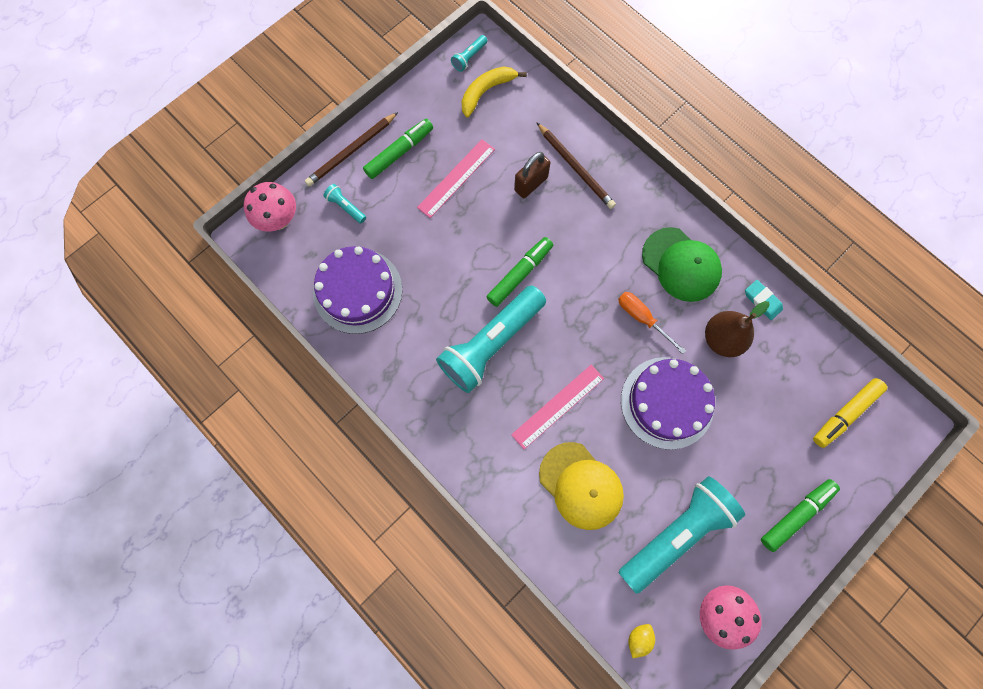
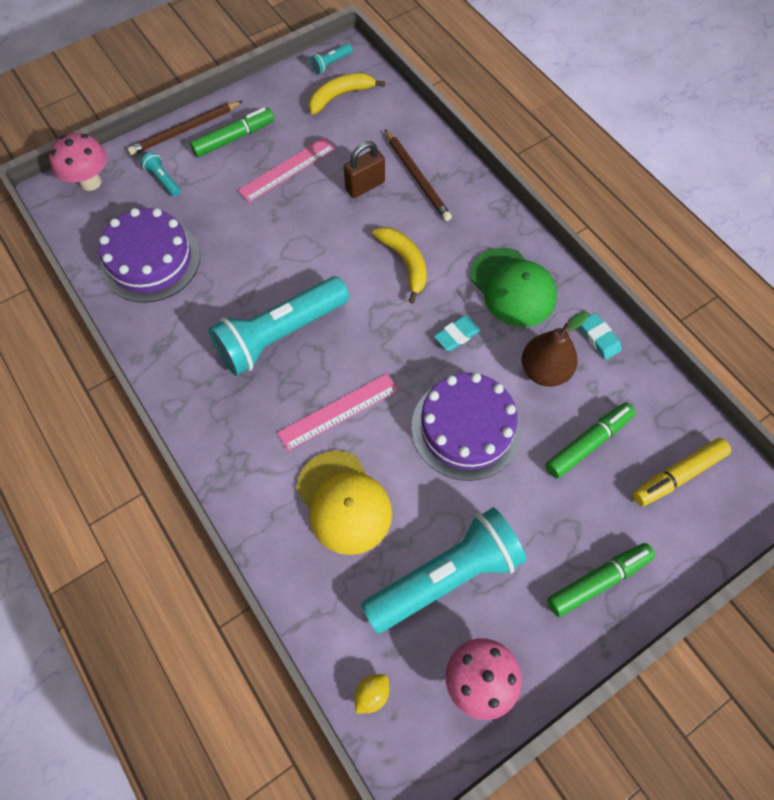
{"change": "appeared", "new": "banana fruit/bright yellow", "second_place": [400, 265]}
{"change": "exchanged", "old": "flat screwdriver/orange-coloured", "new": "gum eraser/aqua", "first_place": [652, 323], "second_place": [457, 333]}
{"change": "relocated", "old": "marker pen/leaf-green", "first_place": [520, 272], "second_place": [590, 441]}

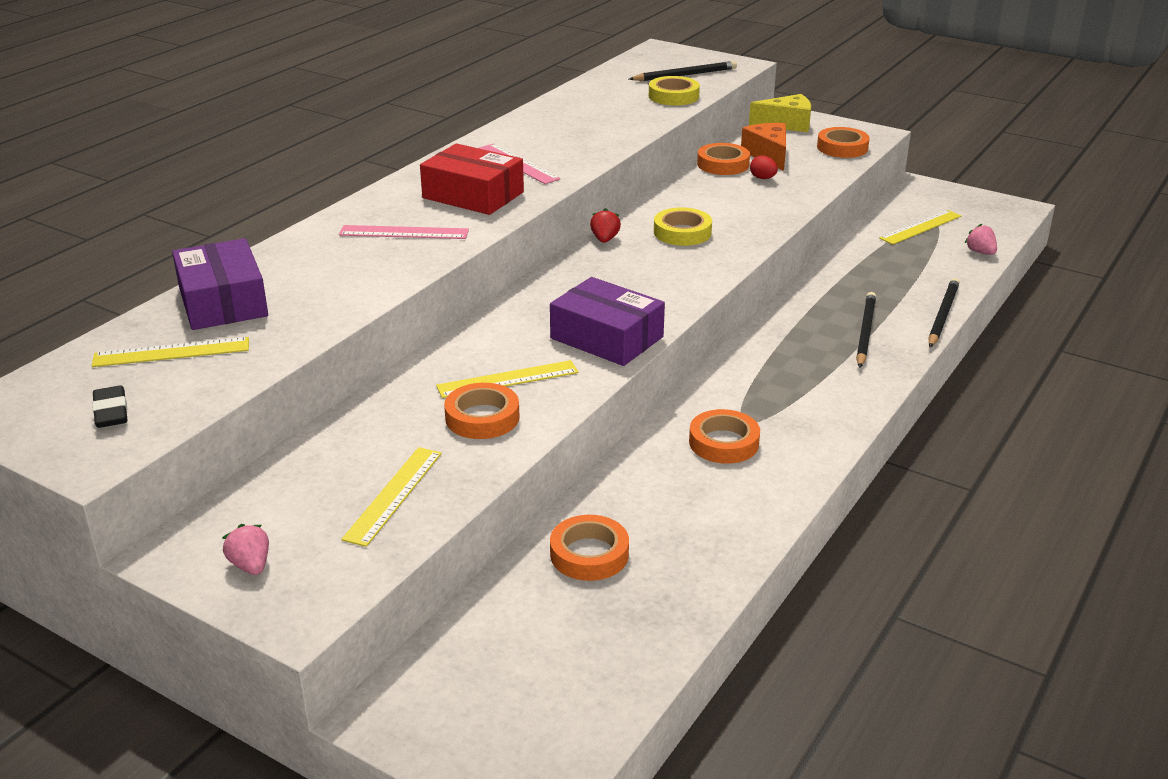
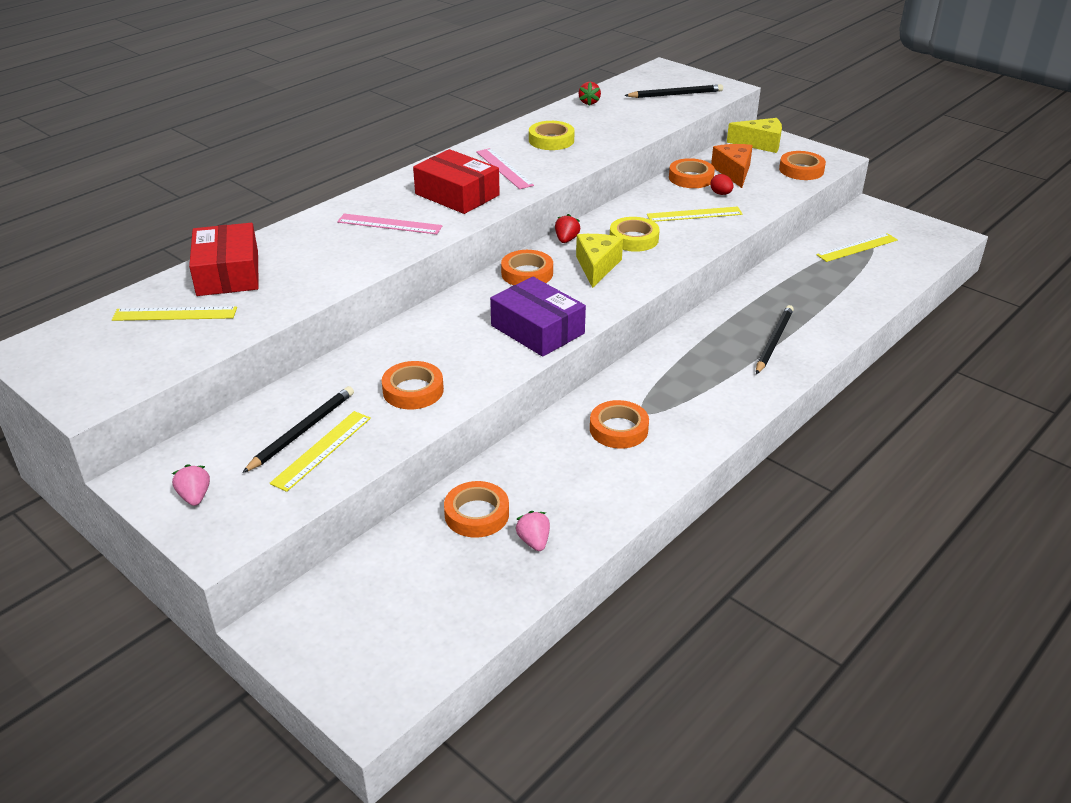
{"change": "colour", "old": "box/royal purple", "new": "box/crimson", "first_place": [220, 284], "second_place": [224, 259]}
{"change": "relocated", "old": "wooden pencil/jet-black", "first_place": [944, 313], "second_place": [298, 429]}
{"change": "appeared", "new": "sticky tape/orange-coloured", "second_place": [527, 267]}
{"change": "relocated", "old": "toy strawberry/rose-pink", "first_place": [981, 239], "second_place": [533, 531]}
{"change": "relocated", "old": "sticky tape/bright yellow", "first_place": [674, 90], "second_place": [552, 135]}
{"change": "appeared", "new": "cheese wedge/bright yellow", "second_place": [599, 261]}
{"change": "appeared", "new": "toy strawberry/crimson", "second_place": [590, 93]}
{"change": "relocated", "old": "straightedge/bright yellow", "first_place": [507, 379], "second_place": [695, 214]}
{"change": "missing", "old": "gum eraser/jet-black", "first_place": [110, 406]}

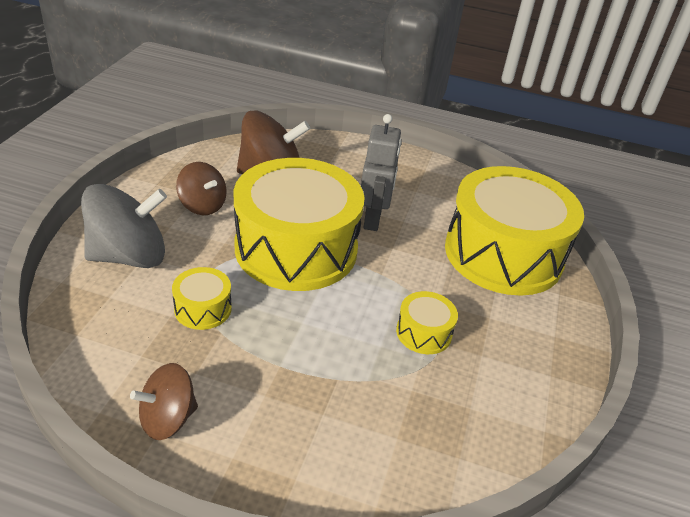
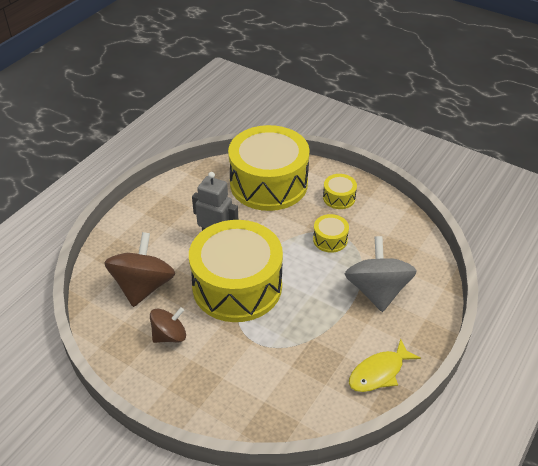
{"change": "relocated", "old": "drum/bright yellow", "first_place": [202, 298], "second_place": [340, 191]}
{"change": "relocated", "old": "toy top/gray", "first_place": [124, 226], "second_place": [381, 274]}
{"change": "exchanged", "old": "toy top/dark brown", "new": "fish figure/bright yellow", "first_place": [164, 401], "second_place": [385, 365]}

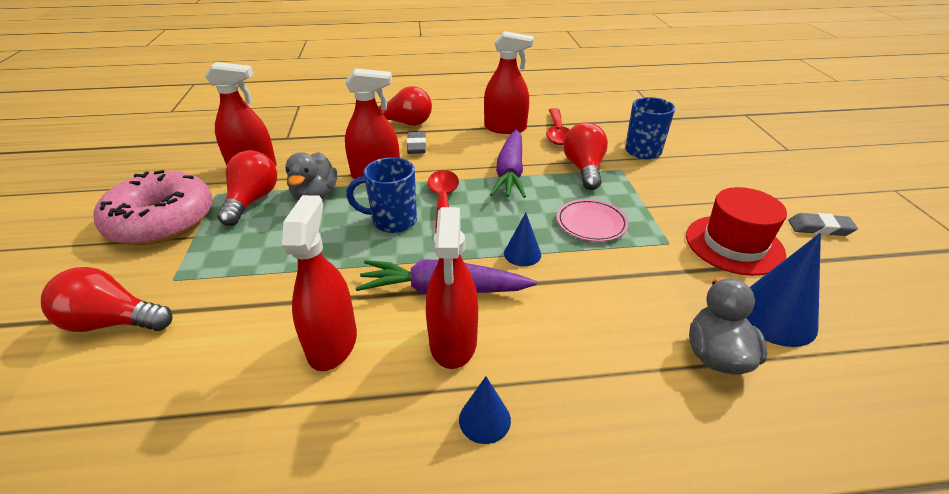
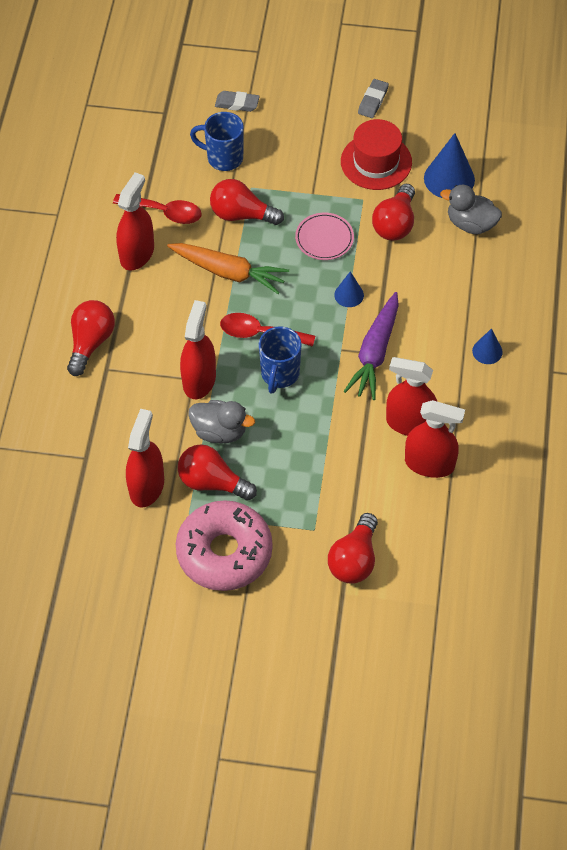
{"change": "colour", "old": "toy carrot/royal purple", "new": "toy carrot/orange-coloured", "first_place": [508, 164], "second_place": [228, 268]}
{"change": "relocated", "old": "gum eraser/gray", "first_place": [416, 143], "second_place": [237, 101]}
{"change": "appeared", "new": "bulb/crimson", "second_place": [393, 212]}
{"change": "relocated", "old": "spray cleaner/crimson", "first_place": [452, 288], "second_place": [435, 439]}

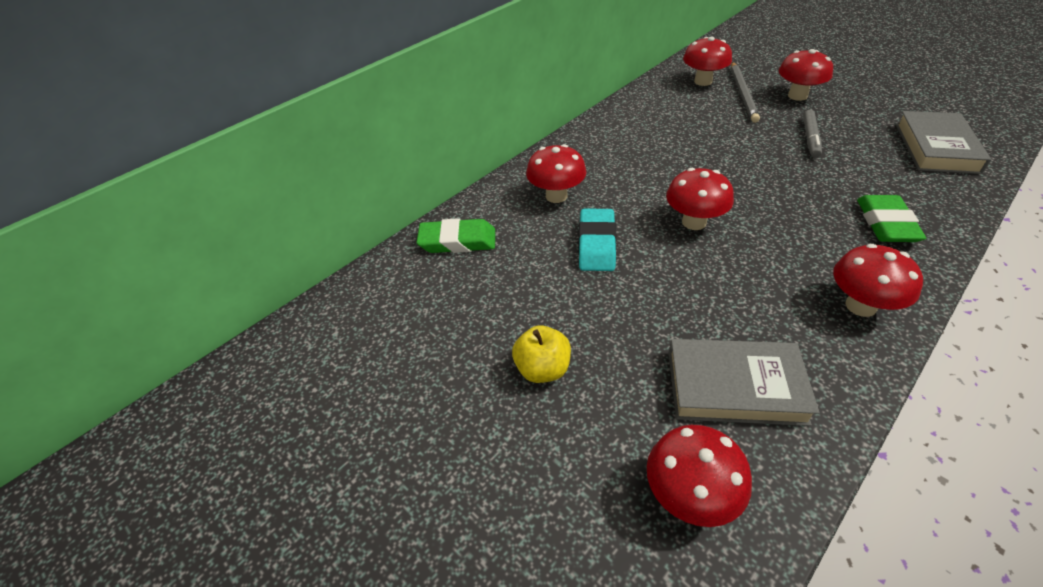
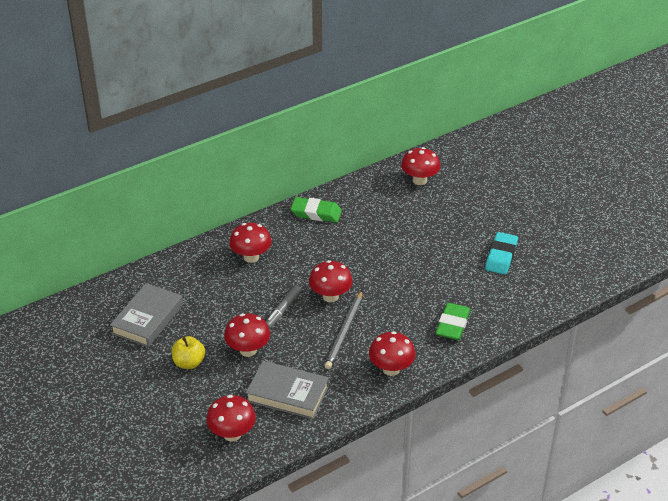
{"change": "relocated", "old": "hardback/gray", "first_place": [944, 142], "second_place": [146, 315]}
{"change": "relocated", "old": "toadstool/crimson", "first_place": [806, 75], "second_place": [247, 335]}
{"change": "relocated", "old": "marker pen/gray", "first_place": [812, 134], "second_place": [283, 307]}
{"change": "relocated", "old": "gum eraser/leaf-green", "first_place": [456, 235], "second_place": [316, 210]}
{"change": "relocated", "old": "wooden pencil/gray", "first_place": [745, 92], "second_place": [343, 330]}
{"change": "relocated", "old": "gum eraser/aqua", "first_place": [597, 240], "second_place": [501, 253]}

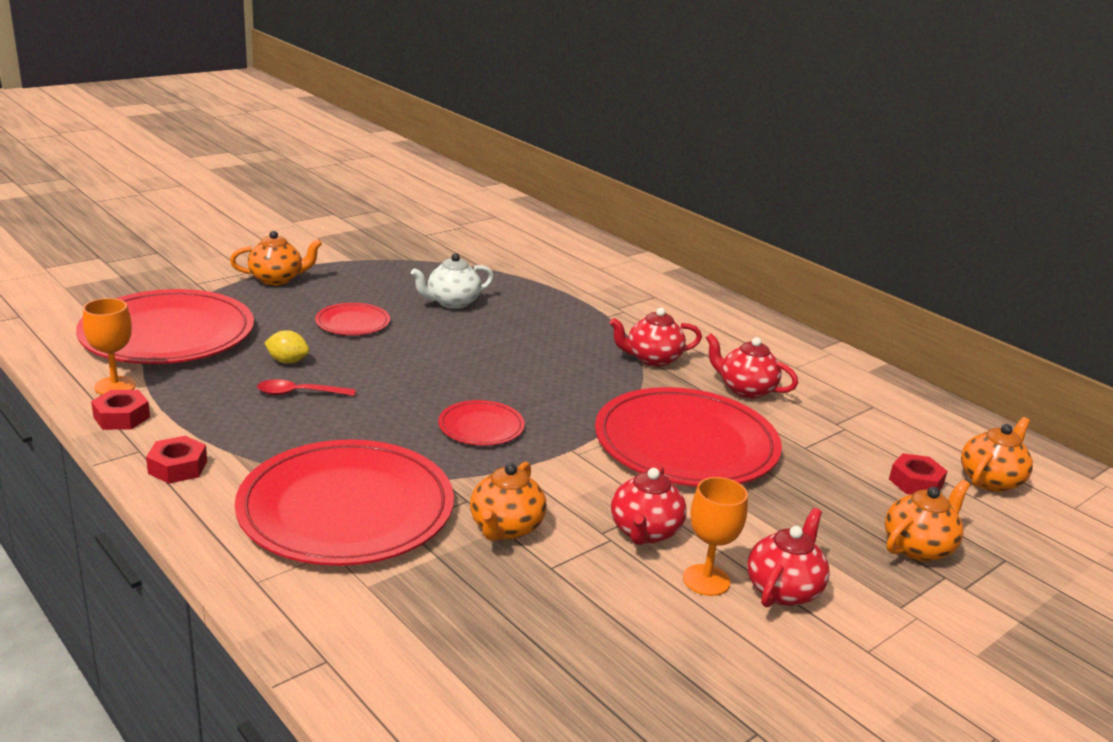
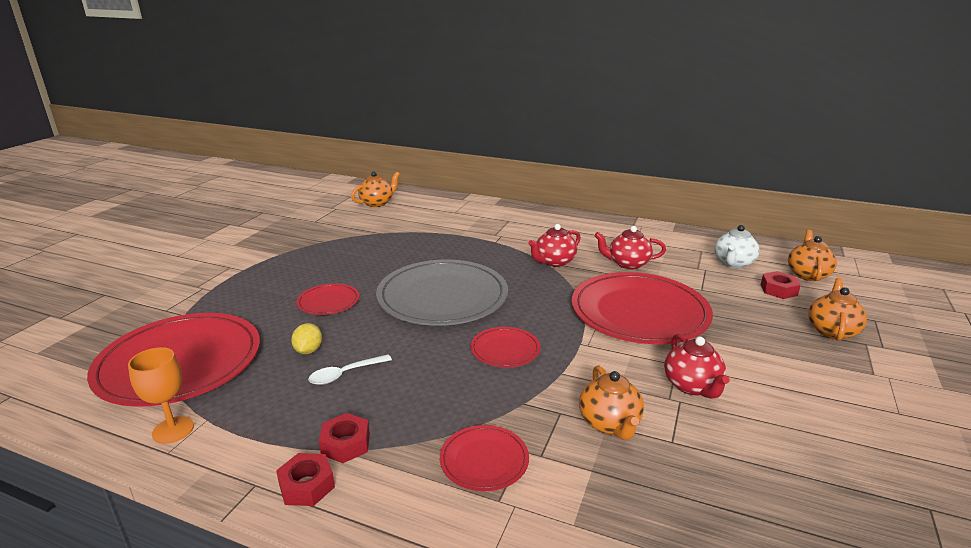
{"change": "spun", "old": "toy lemon/bright yellow", "first_place": [286, 347], "second_place": [306, 338], "degrees": -75}
{"change": "colour", "old": "teaspoon/crimson", "new": "teaspoon/white", "first_place": [306, 387], "second_place": [350, 369]}
{"change": "relocated", "old": "hex nut/crimson", "first_place": [120, 410], "second_place": [344, 438]}
{"change": "relocated", "old": "tea pot/orange-coloured", "first_place": [276, 258], "second_place": [375, 189]}
{"change": "appeared", "new": "plate/gray", "second_place": [442, 293]}
{"change": "size", "old": "plate/crimson", "first_place": [344, 502], "second_place": [484, 458], "factor": 0.46}
{"change": "relocated", "old": "tea pot/white", "first_place": [452, 281], "second_place": [737, 246]}
{"change": "missing", "old": "wine glass/orange-coloured", "first_place": [715, 536]}
{"change": "missing", "old": "tea pot/crimson", "first_place": [788, 558]}

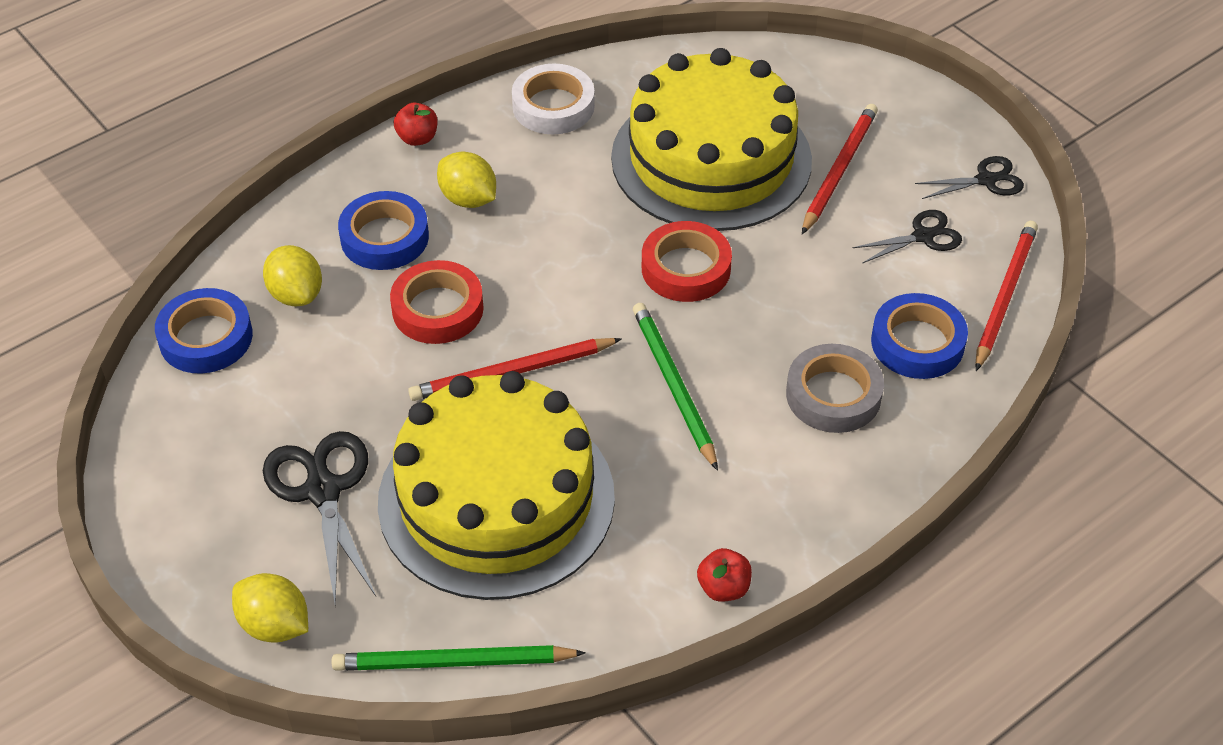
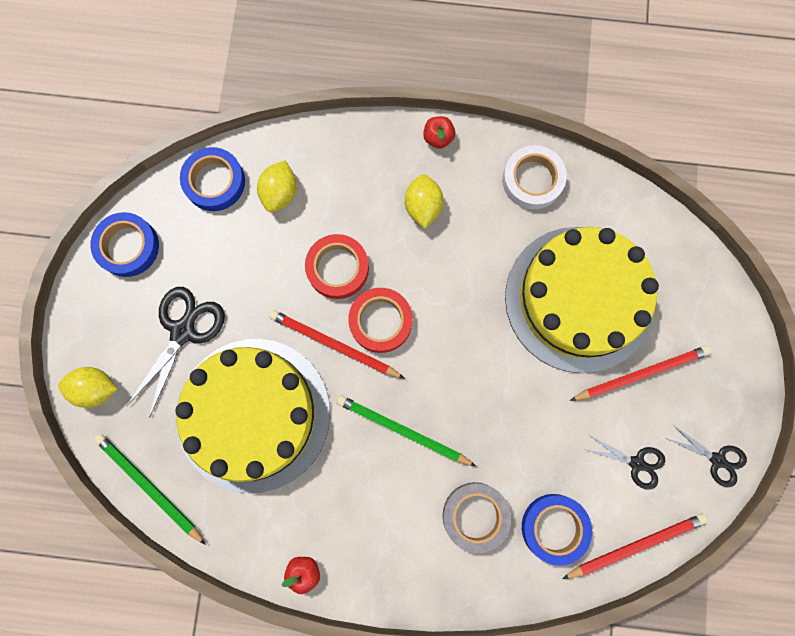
{"change": "spun", "old": "toy lemon/bright yellow", "first_place": [270, 608], "second_place": [87, 387], "degrees": -75}
{"change": "relocated", "old": "sticky tape/cobalt", "first_place": [383, 230], "second_place": [124, 244]}
{"change": "spun", "old": "wooden pencil/leaf-green", "first_place": [675, 387], "second_place": [406, 430], "degrees": -90}
{"change": "relocated", "old": "sticky tape/crimson", "first_place": [687, 261], "second_place": [380, 320]}

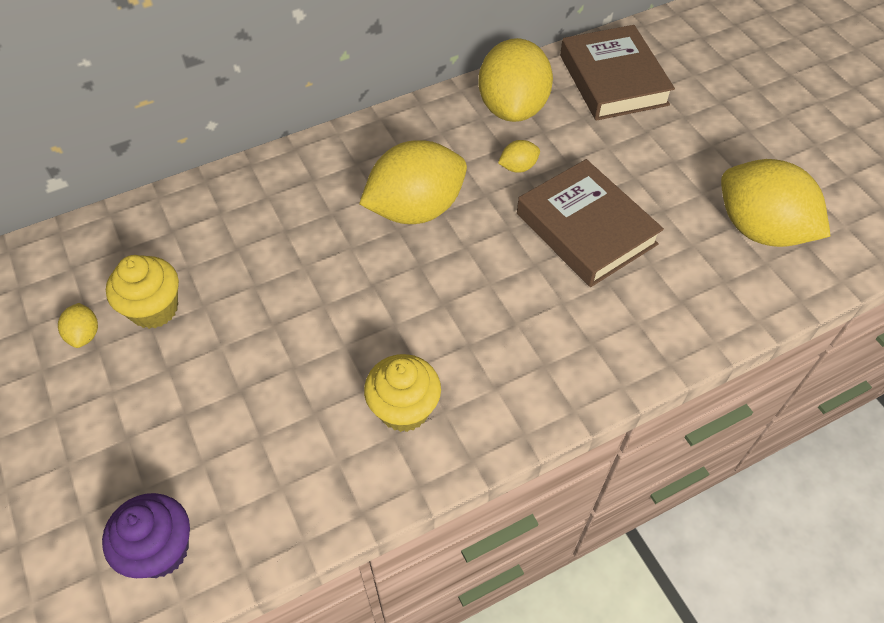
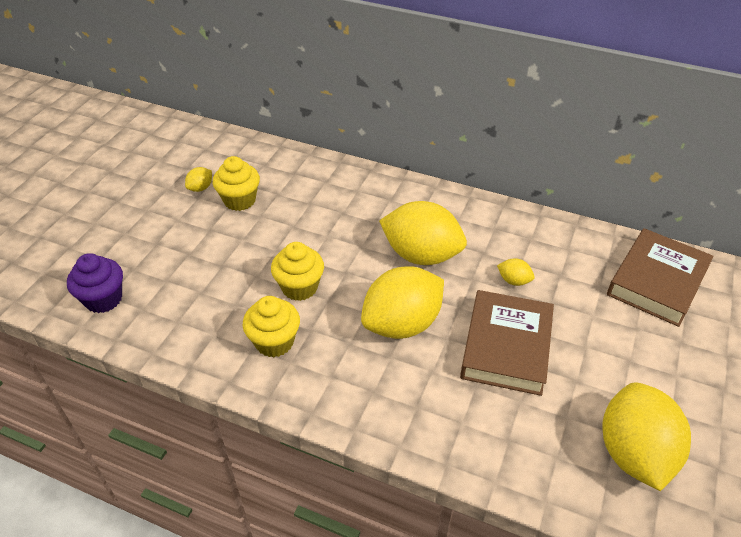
{"change": "appeared", "new": "muffin/bright yellow", "second_place": [297, 271]}
{"change": "relocated", "old": "toy lemon/bright yellow", "first_place": [515, 80], "second_place": [402, 302]}

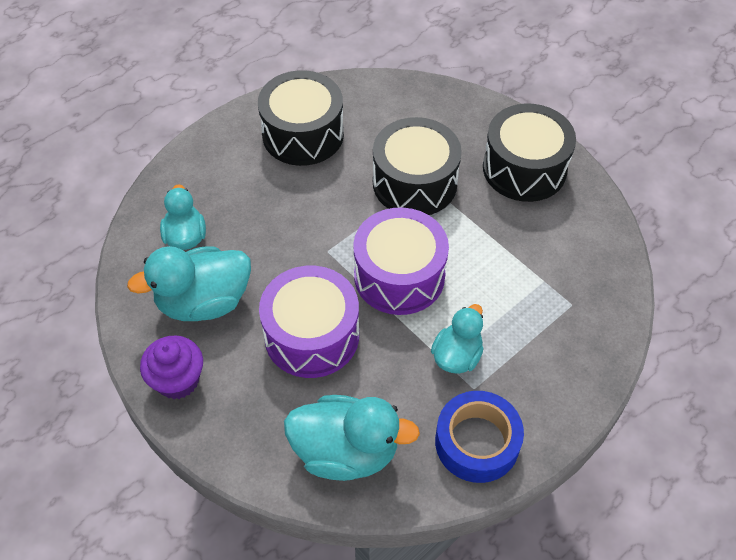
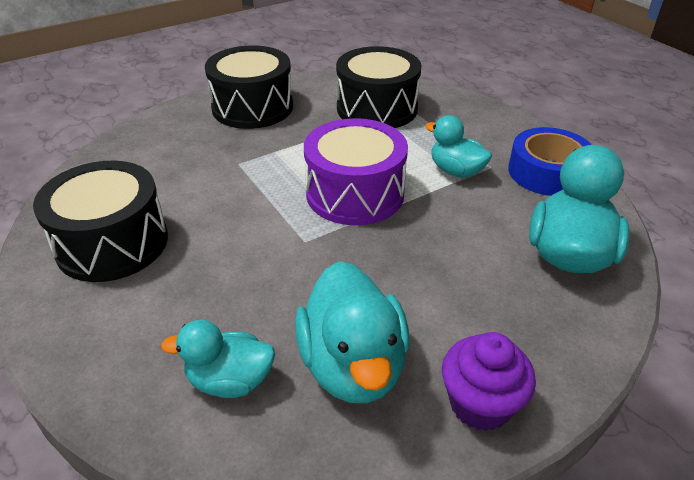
{"change": "relocated", "old": "drum/jet-black", "first_place": [417, 166], "second_place": [378, 87]}
{"change": "missing", "old": "drum/royal purple", "first_place": [309, 322]}

